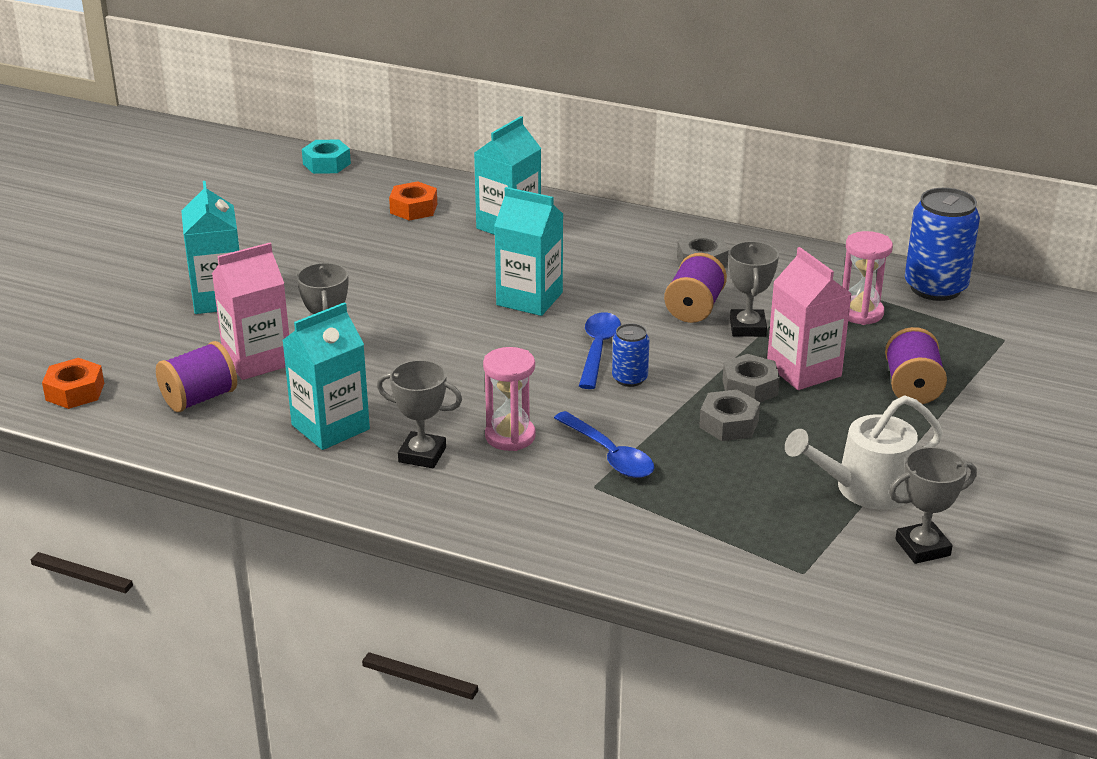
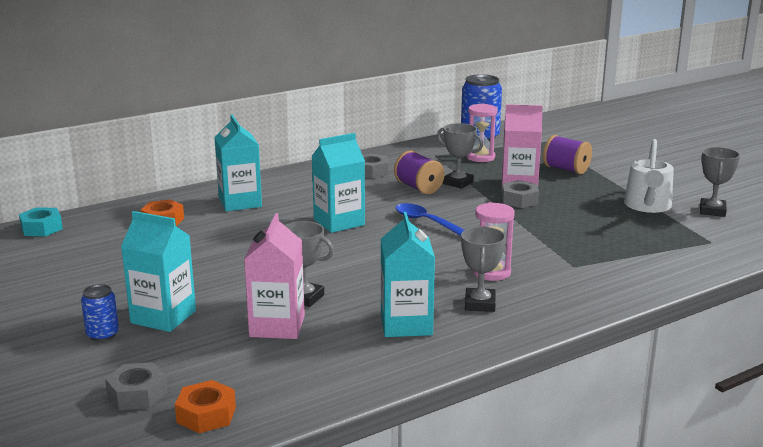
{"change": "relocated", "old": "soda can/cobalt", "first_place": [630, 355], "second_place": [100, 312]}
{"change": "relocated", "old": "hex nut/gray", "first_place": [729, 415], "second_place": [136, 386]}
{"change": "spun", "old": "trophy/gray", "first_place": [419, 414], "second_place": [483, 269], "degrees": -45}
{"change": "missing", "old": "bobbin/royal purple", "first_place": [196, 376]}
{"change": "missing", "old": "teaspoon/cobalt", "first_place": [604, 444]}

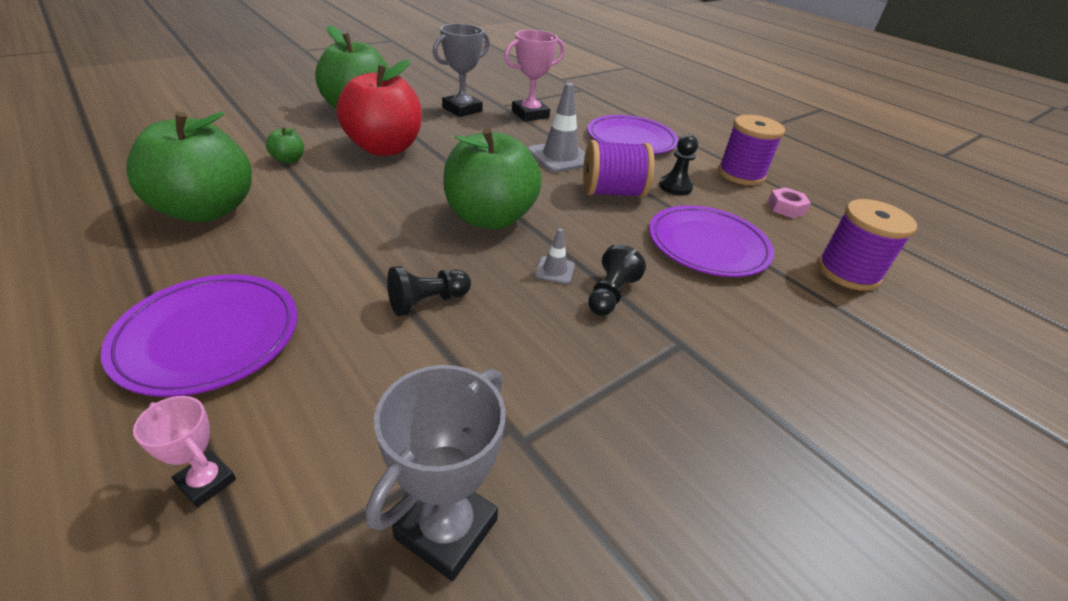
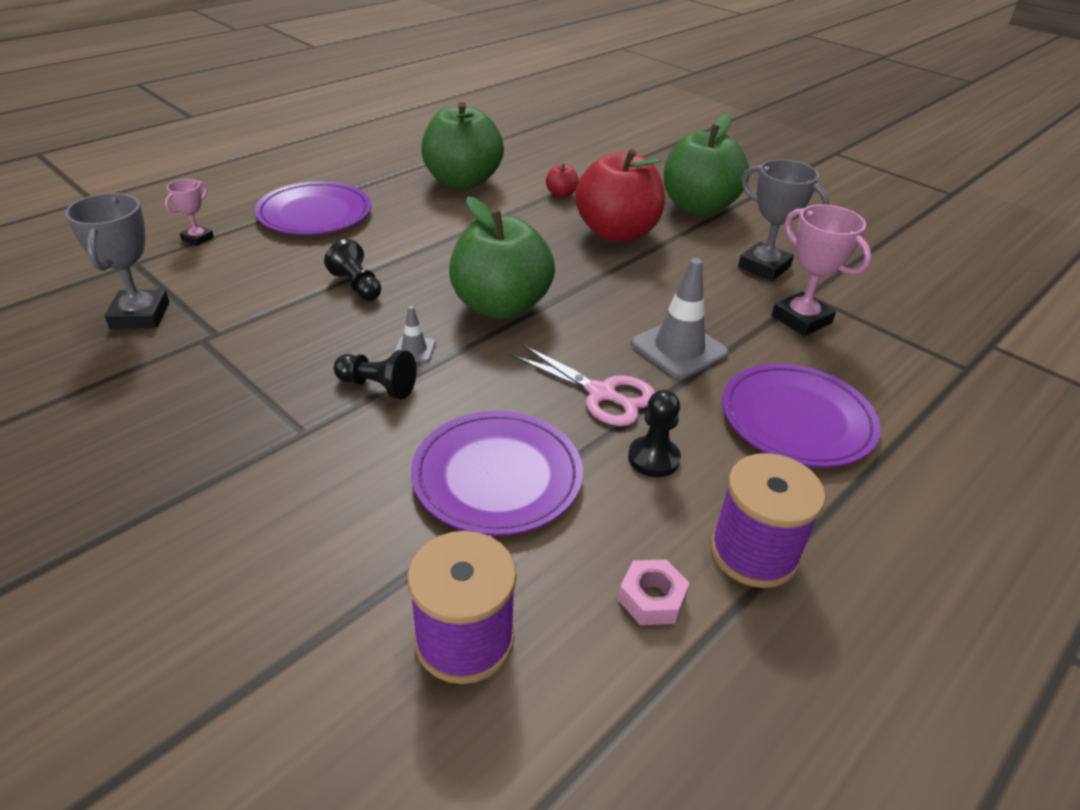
{"change": "spun", "old": "trophy/gray", "first_place": [436, 473], "second_place": [117, 261], "degrees": 60}
{"change": "exchanged", "old": "bobbin/royal purple", "new": "shears/rose-pink", "first_place": [618, 169], "second_place": [582, 384]}
{"change": "colour", "old": "apple fruit/leaf-green", "new": "apple fruit/crimson", "first_place": [285, 145], "second_place": [562, 180]}

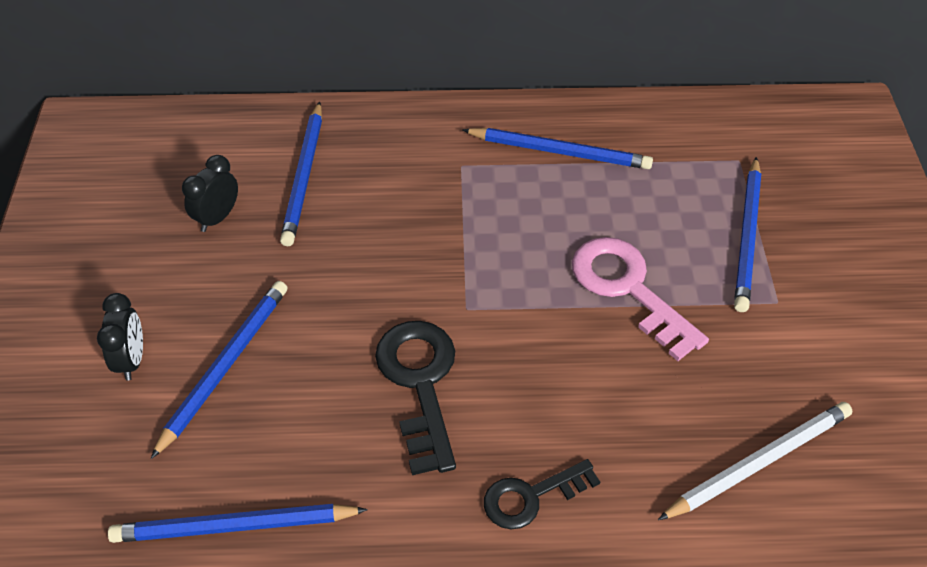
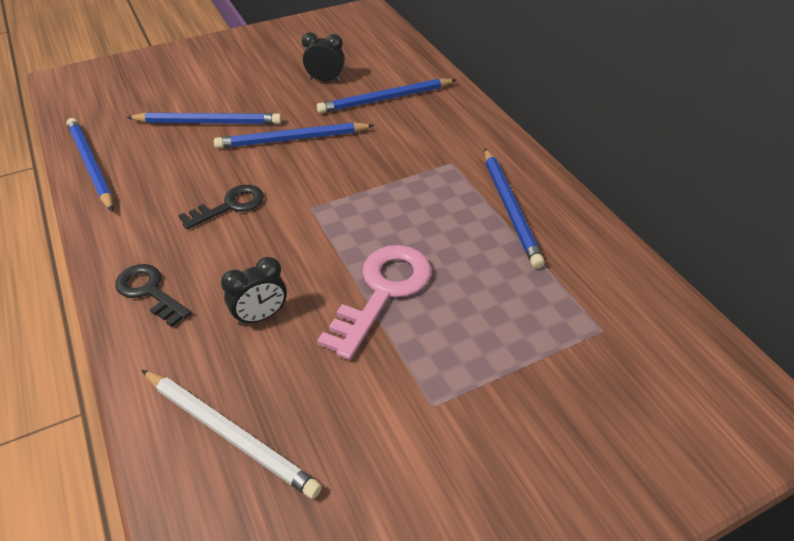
{"change": "size", "old": "latchkey/jet-black", "first_place": [415, 398], "second_place": [221, 207], "factor": 0.63}
{"change": "relocated", "old": "wooden pencil/cobalt", "first_place": [747, 234], "second_place": [294, 135]}
{"change": "relocated", "old": "bedside clock/jet-black", "first_place": [120, 337], "second_place": [254, 291]}

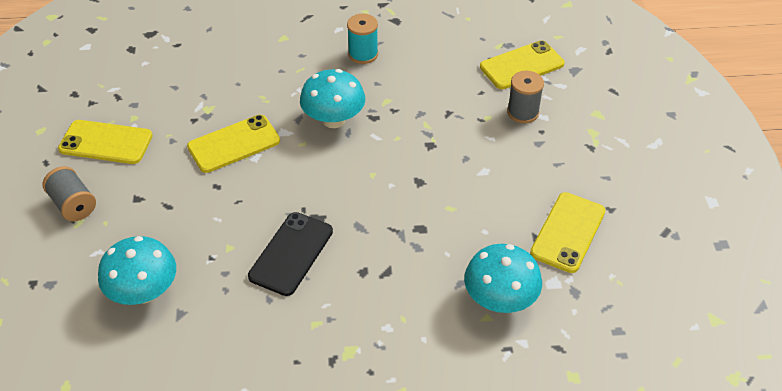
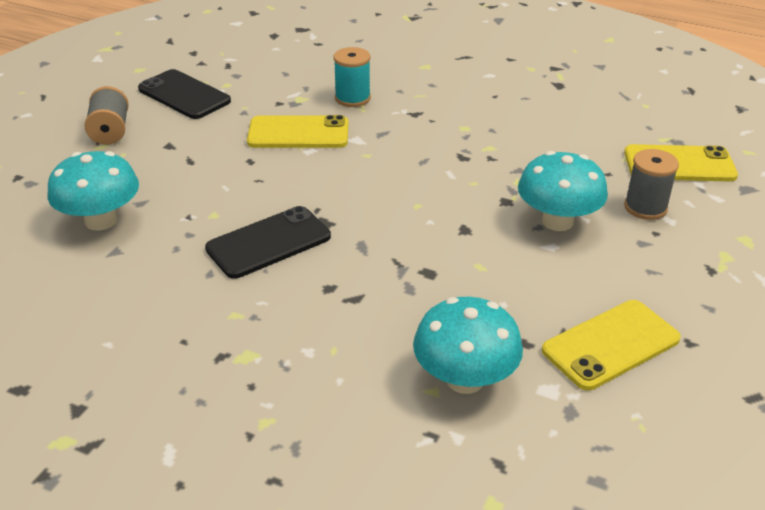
{"change": "colour", "old": "mobile phone/bright yellow", "new": "mobile phone/jet-black", "first_place": [105, 142], "second_place": [184, 94]}
{"change": "relocated", "old": "bobbin/aqua", "first_place": [362, 39], "second_place": [352, 77]}
{"change": "relocated", "old": "toadstool/aqua", "first_place": [332, 98], "second_place": [563, 191]}

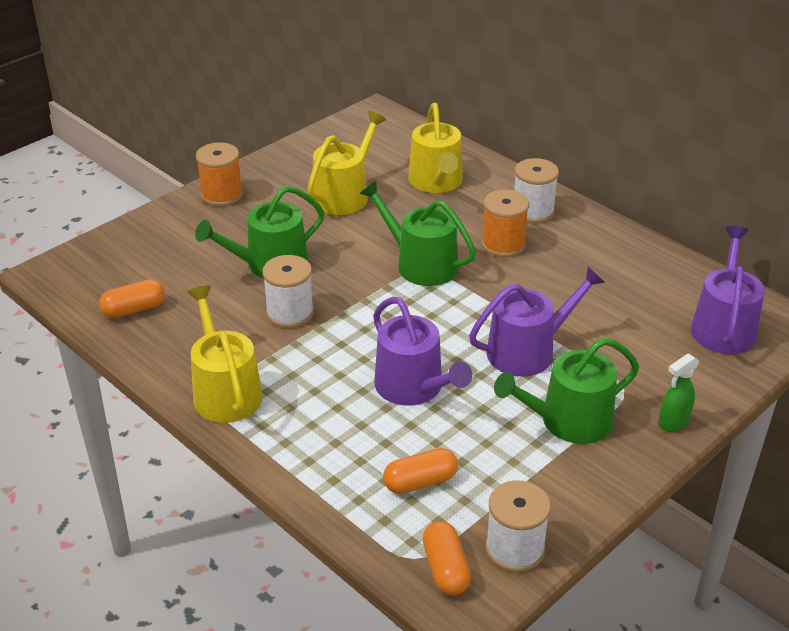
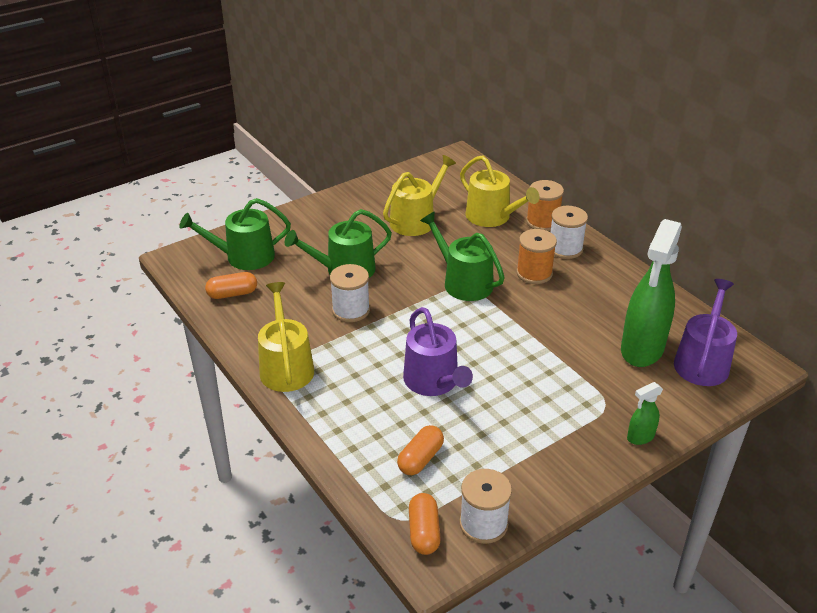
{"change": "relocated", "old": "watering can/leaf-green", "first_place": [566, 391], "second_place": [235, 234]}
{"change": "spun", "old": "pill shape/orange-coloured", "first_place": [420, 471], "second_place": [420, 450], "degrees": -45}
{"change": "spun", "old": "watering can/bright yellow", "first_place": [435, 148], "second_place": [499, 191], "degrees": -45}
{"change": "relocated", "old": "bobbin/orange-coloured", "first_place": [219, 174], "second_place": [545, 205]}
{"change": "appeared", "new": "spray cleaner/leaf-green", "second_place": [651, 293]}
{"change": "missing", "old": "watering can/royal purple", "first_place": [537, 321]}

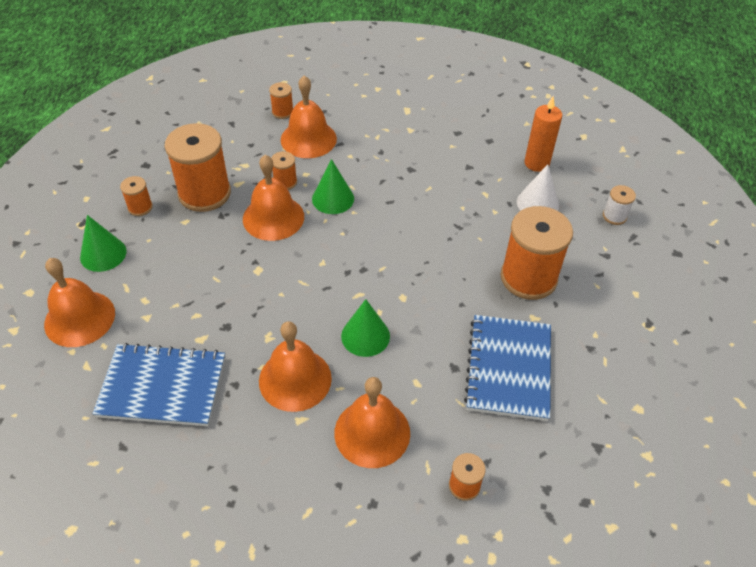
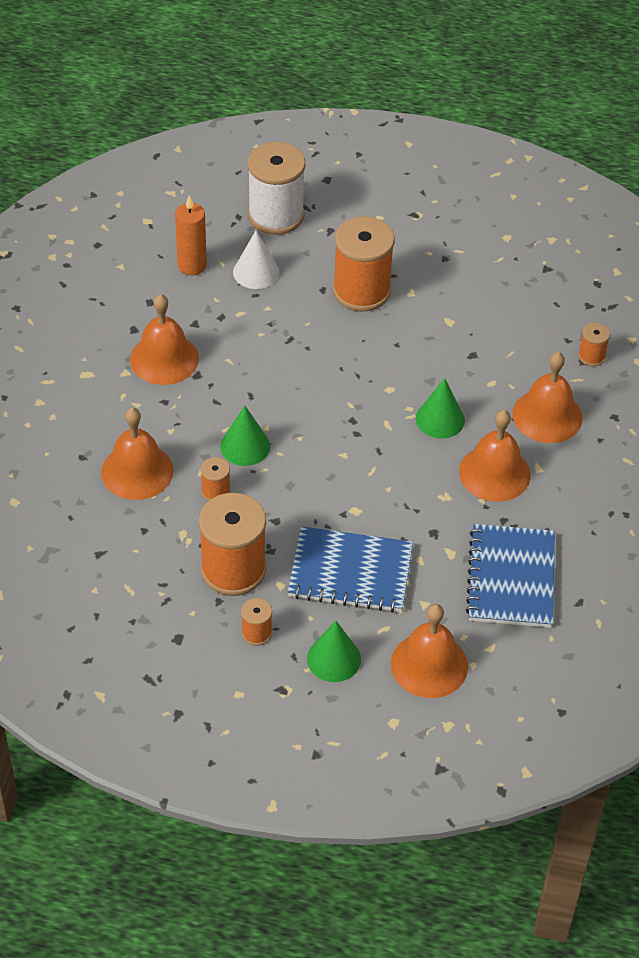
{"change": "relocated", "old": "hand bell/orange-coloured", "first_place": [273, 198], "second_place": [164, 339]}
{"change": "size", "old": "bobbin/white", "first_place": [619, 205], "second_place": [277, 188], "factor": 2.18}
{"change": "relocated", "old": "notebook/cobalt", "first_place": [507, 368], "second_place": [350, 569]}
{"change": "missing", "old": "bobbin/orange-coloured", "first_place": [281, 100]}

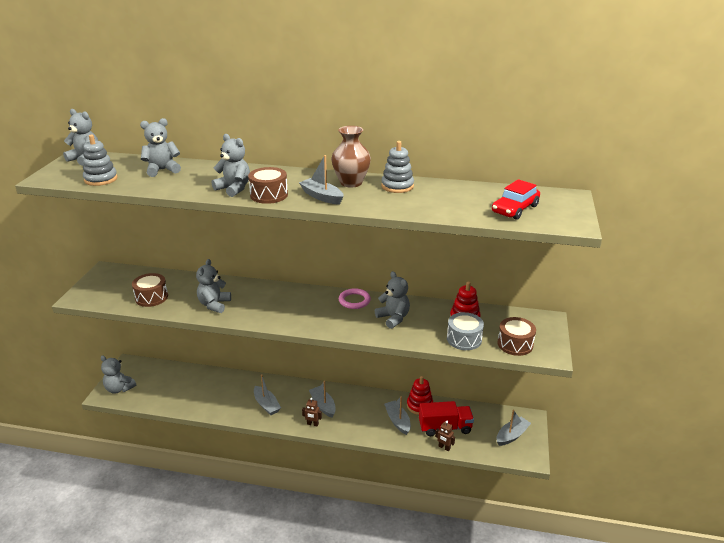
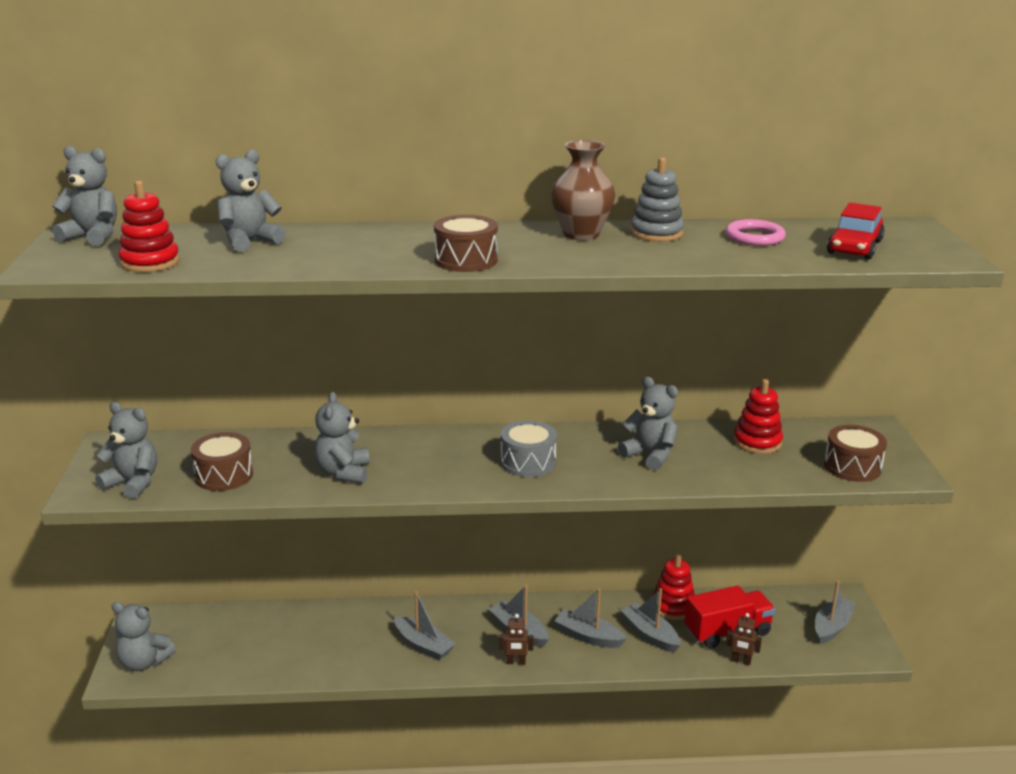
{"change": "relocated", "old": "teddy/gray", "first_place": [231, 165], "second_place": [126, 450]}
{"change": "colour", "old": "stacking rings/gray", "new": "stacking rings/crimson", "first_place": [100, 160], "second_place": [149, 226]}
{"change": "relocated", "old": "drum/gray", "first_place": [465, 331], "second_place": [528, 448]}
{"change": "relocated", "old": "toy boat/gray", "first_place": [321, 180], "second_place": [590, 618]}
{"change": "relocated", "old": "torus/rose-pink", "first_place": [355, 298], "second_place": [755, 232]}

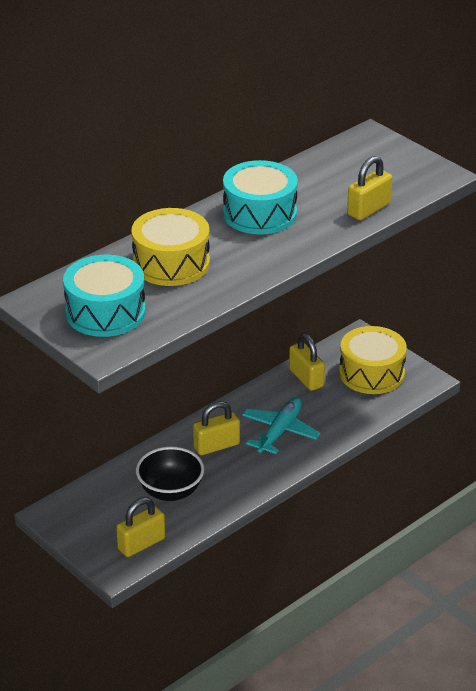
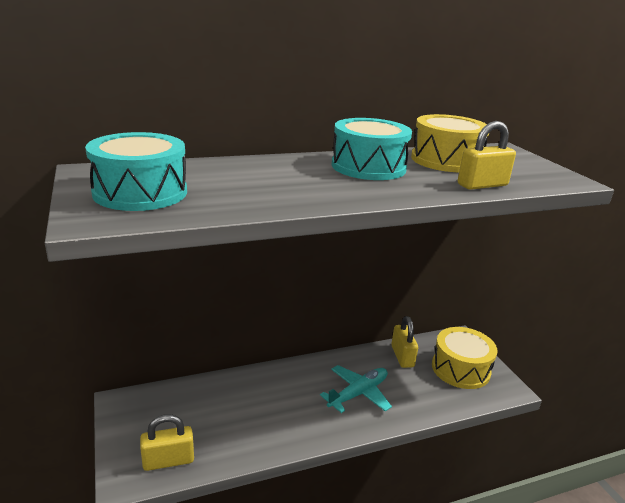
{"change": "relocated", "old": "drum/bright yellow", "first_place": [170, 247], "second_place": [450, 143]}
{"change": "missing", "old": "deep dish/jet-black", "first_place": [170, 473]}
{"change": "missing", "old": "lock/bright yellow", "first_place": [216, 428]}

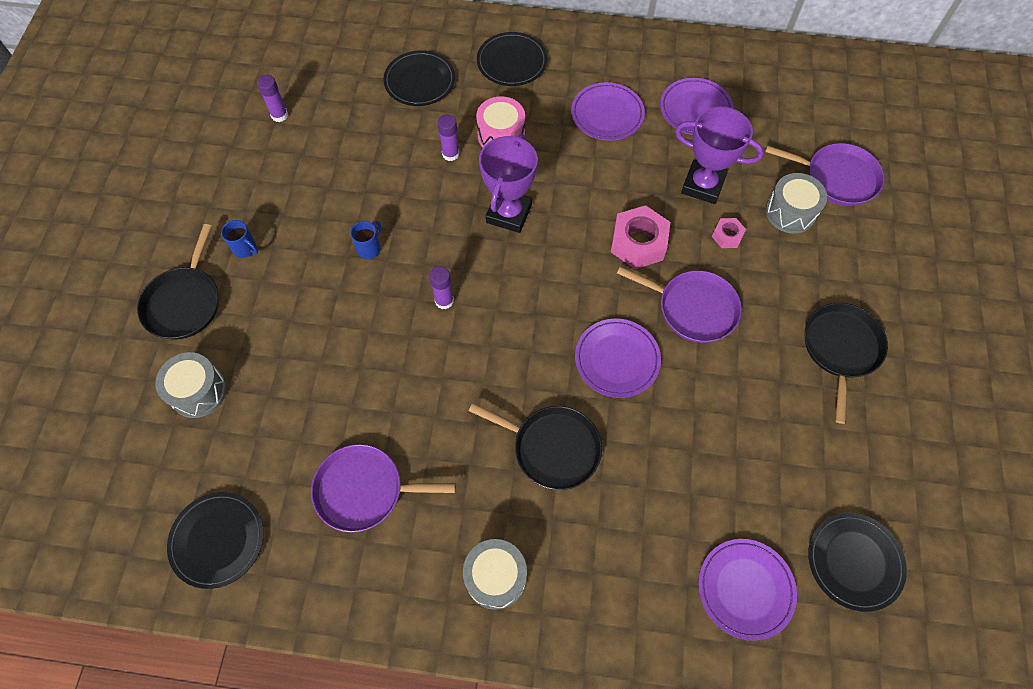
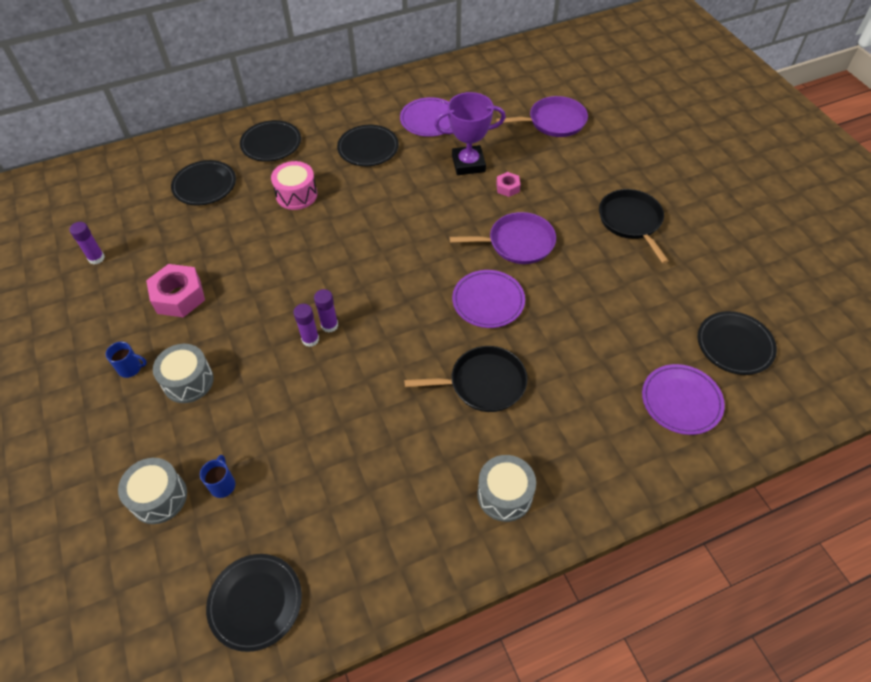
{"change": "relocated", "old": "hex nut/rose-pink", "first_place": [640, 237], "second_place": [175, 290]}
{"change": "relocated", "old": "drum/gray", "first_place": [796, 203], "second_place": [183, 373]}
{"change": "relocated", "old": "tea mug/cobalt", "first_place": [365, 240], "second_place": [217, 476]}
{"change": "relocated", "old": "glue stick/royal purple", "first_place": [448, 137], "second_place": [306, 325]}
{"change": "colour", "old": "plate/royal purple", "new": "plate/jet-black", "first_place": [608, 111], "second_place": [368, 145]}
{"change": "missing", "old": "pan/jet-black", "first_place": [178, 282]}
{"change": "missing", "old": "pan/royal purple", "first_place": [383, 488]}
{"change": "missing", "old": "trophy/royal purple", "first_place": [508, 183]}

